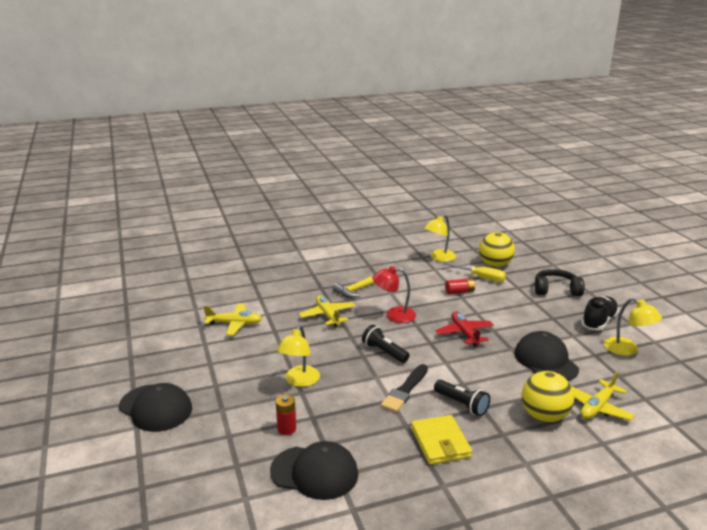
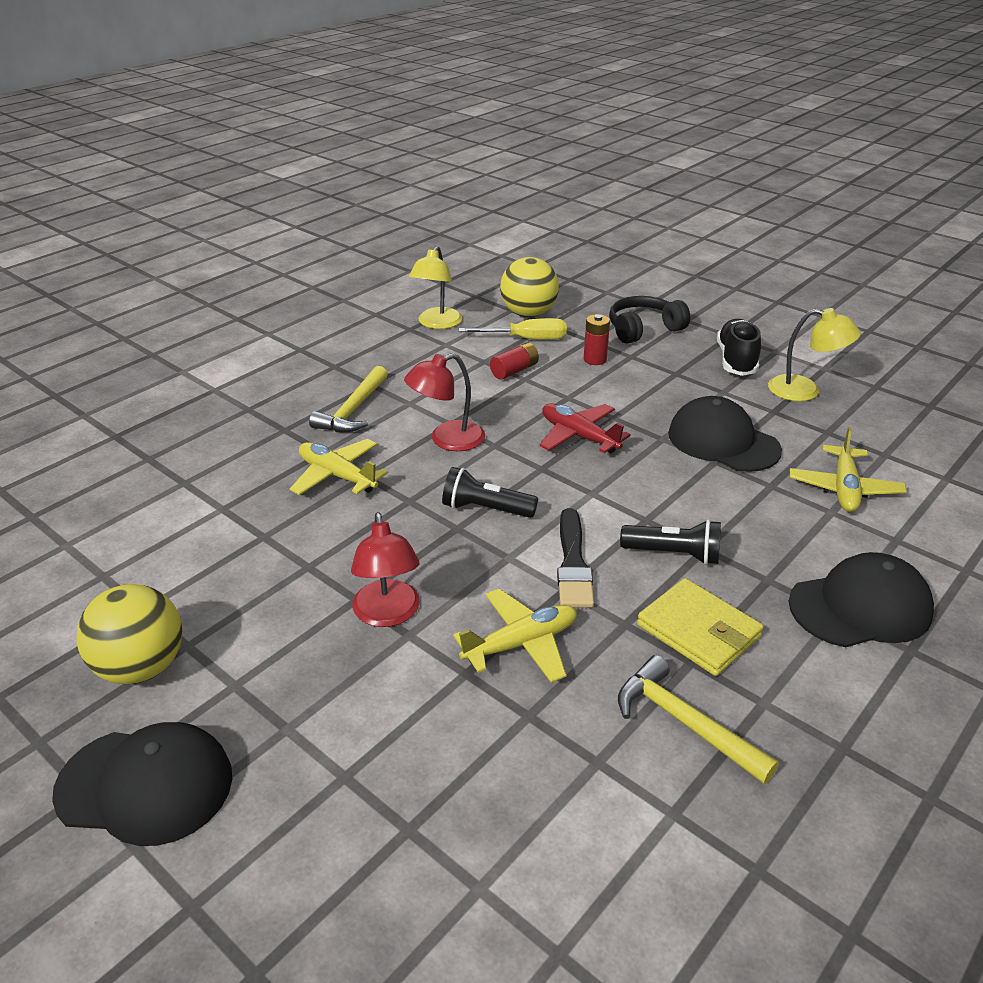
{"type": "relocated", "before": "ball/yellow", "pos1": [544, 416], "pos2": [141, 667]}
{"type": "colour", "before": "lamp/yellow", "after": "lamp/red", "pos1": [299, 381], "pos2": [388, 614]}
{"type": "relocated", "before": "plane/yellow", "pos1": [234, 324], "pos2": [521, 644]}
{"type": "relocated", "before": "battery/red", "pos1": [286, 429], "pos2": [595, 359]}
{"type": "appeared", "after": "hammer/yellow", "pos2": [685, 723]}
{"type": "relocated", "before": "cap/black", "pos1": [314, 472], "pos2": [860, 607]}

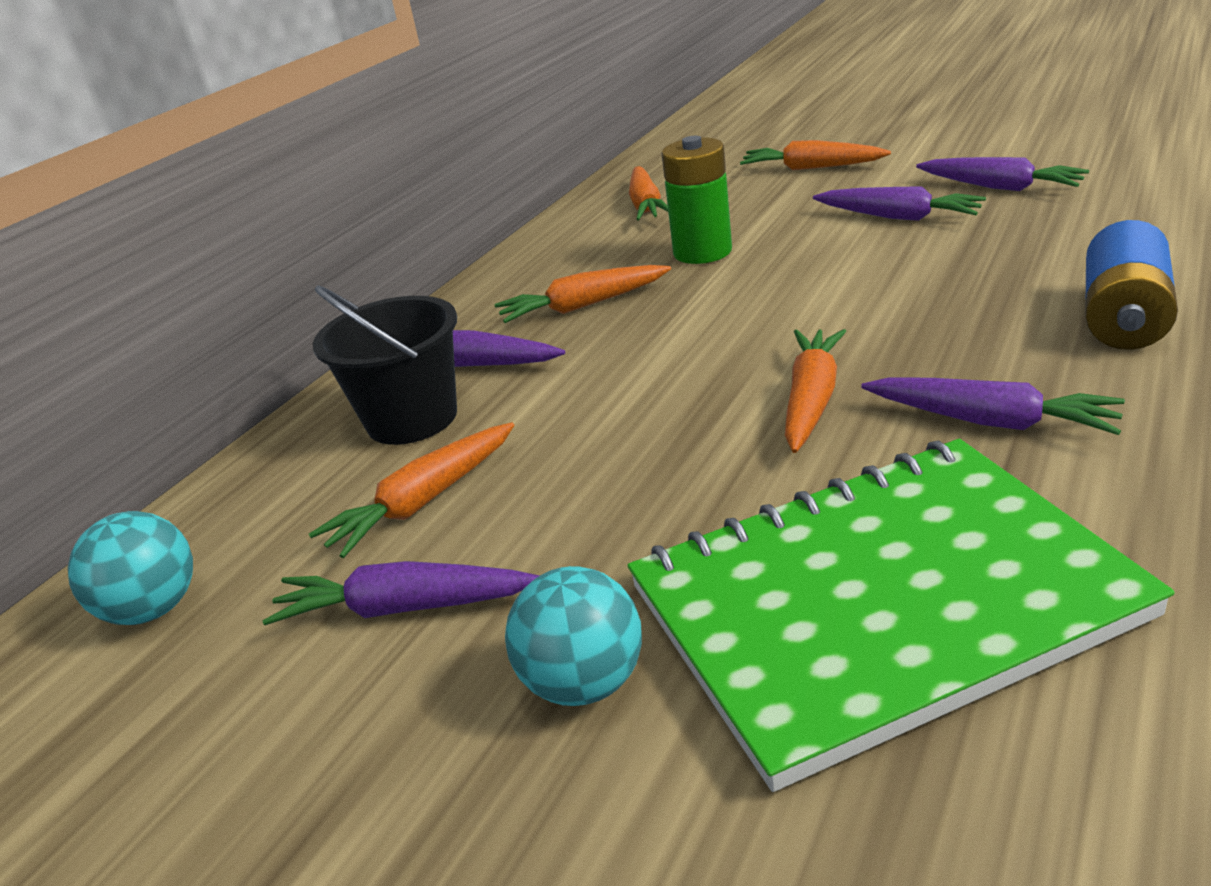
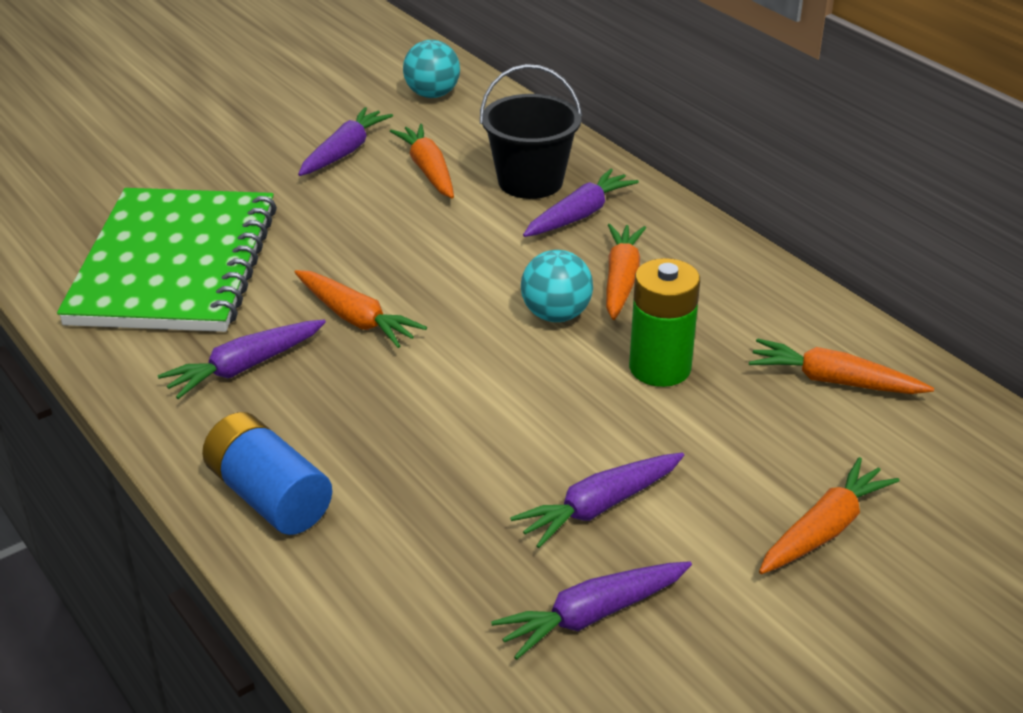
{"type": "relocated", "before": "ball/turquoise", "pos1": [584, 682], "pos2": [556, 315]}

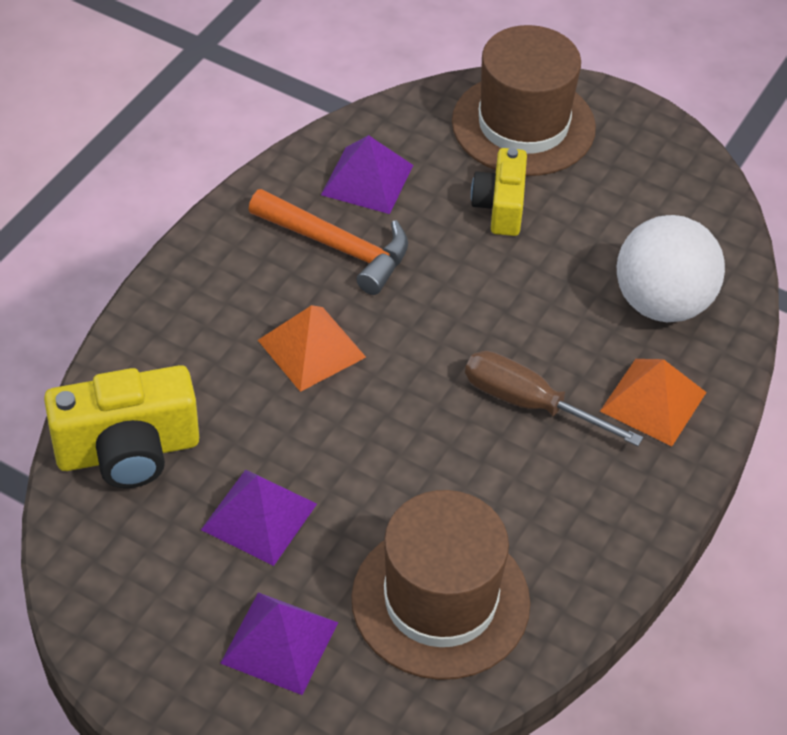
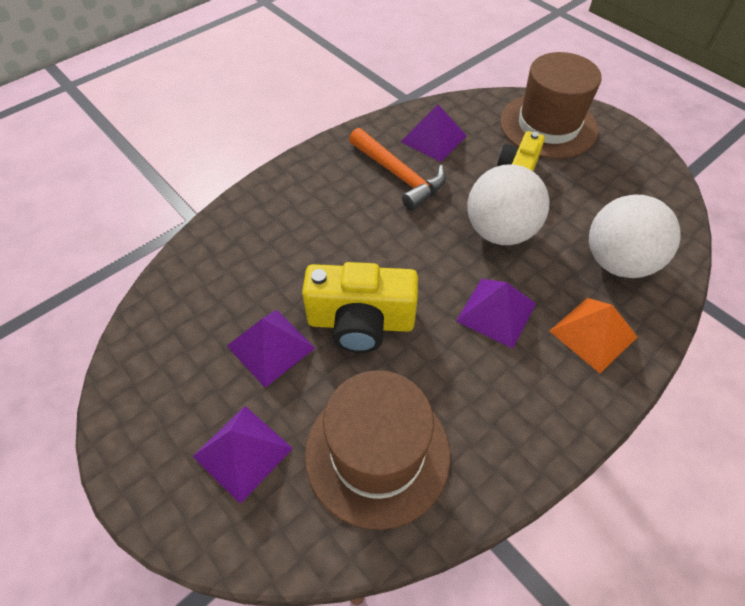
{"type": "relocated", "before": "camera/yellow", "pos1": [128, 451], "pos2": [360, 322]}
{"type": "exchanged", "before": "screwdriver/brown", "after": "pyramid/purple", "pos1": [529, 403], "pos2": [496, 312]}
{"type": "appeared", "after": "ball/white", "pos2": [499, 231]}
{"type": "missing", "before": "pyramid/orange", "pos1": [311, 348]}

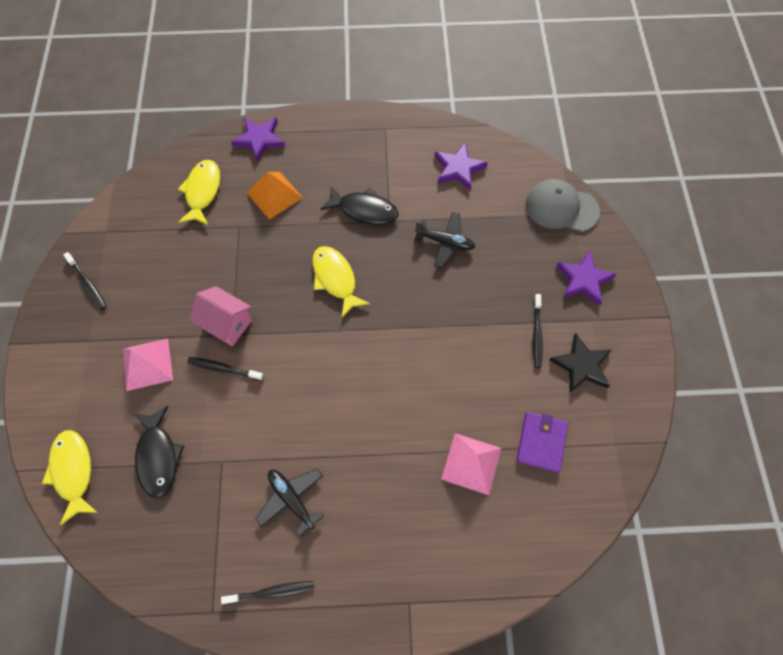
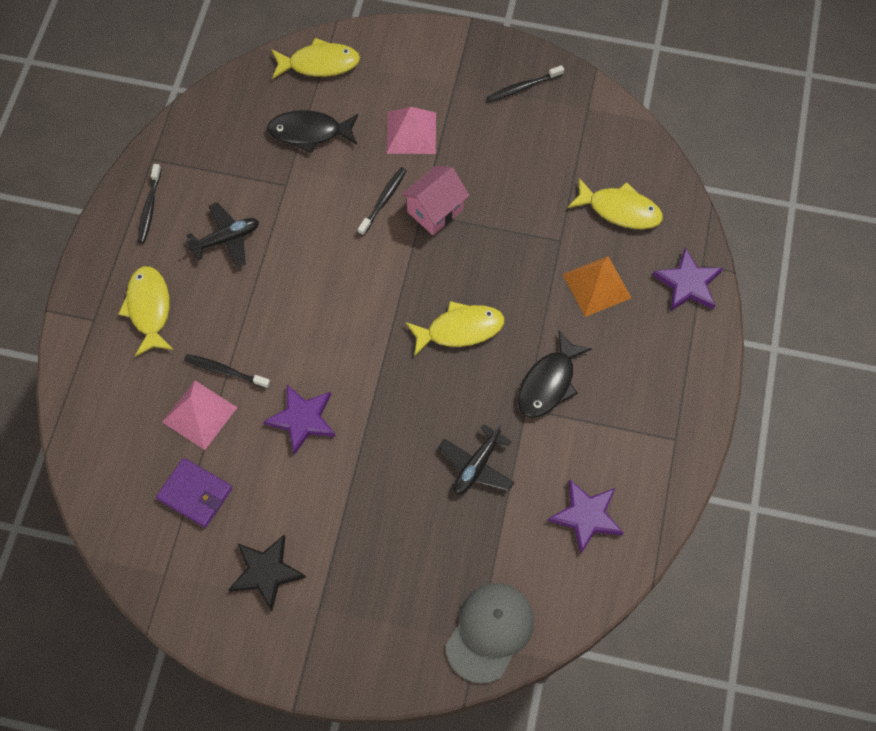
{"type": "appeared", "after": "fish/yellow", "pos2": [149, 309]}
{"type": "relocated", "before": "toothbrush/black", "pos1": [536, 334], "pos2": [225, 371]}
{"type": "relocated", "before": "star/purple", "pos1": [584, 279], "pos2": [302, 419]}

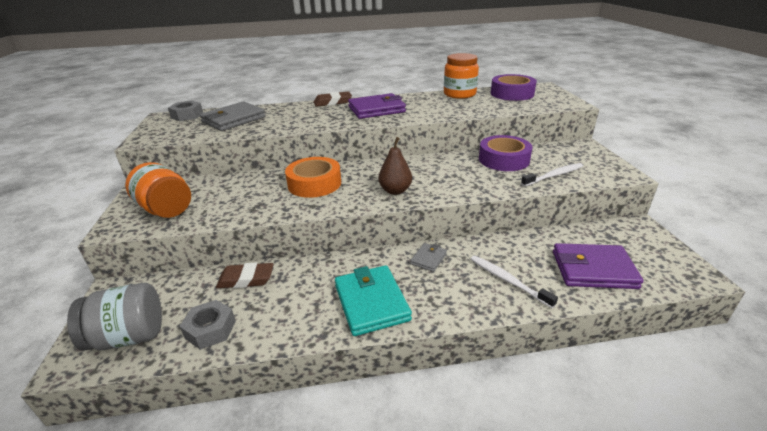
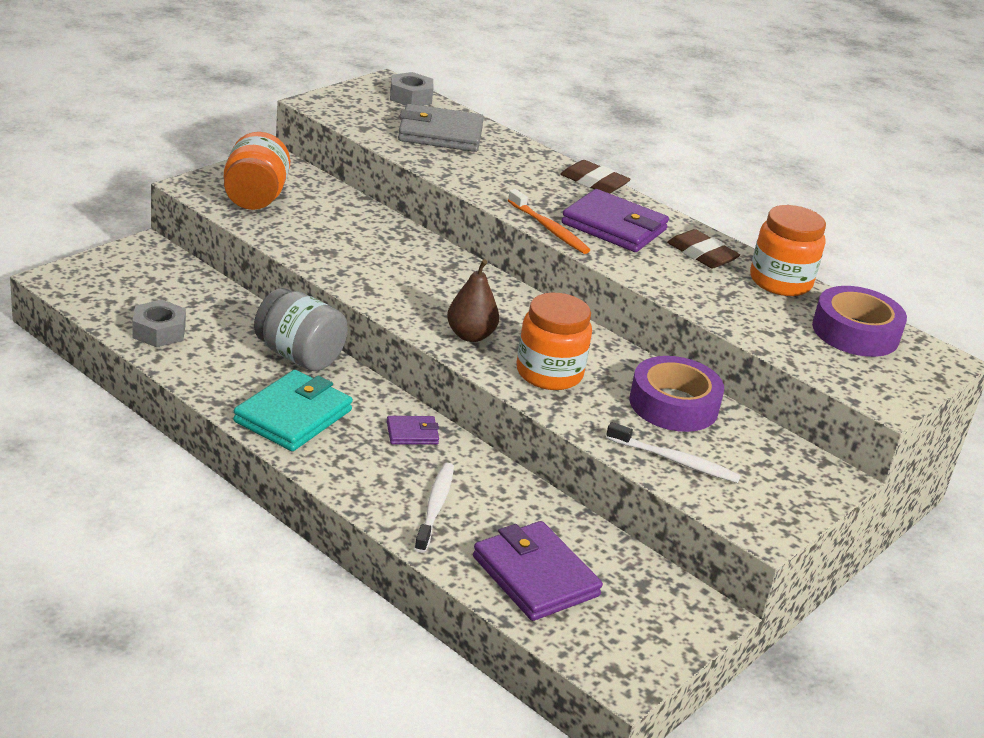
{"type": "relocated", "before": "jar/grey", "pos1": [129, 336], "pos2": [299, 356]}
{"type": "colour", "before": "wallet/grey", "after": "wallet/purple", "pos1": [428, 259], "pos2": [412, 433]}
{"type": "appeared", "after": "toothbrush/orange", "pos2": [549, 228]}
{"type": "appeared", "after": "jar/orange", "pos2": [549, 373]}
{"type": "relocated", "before": "eraser/brown", "pos1": [246, 279], "pos2": [702, 254]}
{"type": "missing", "before": "tape/orange", "pos1": [314, 184]}

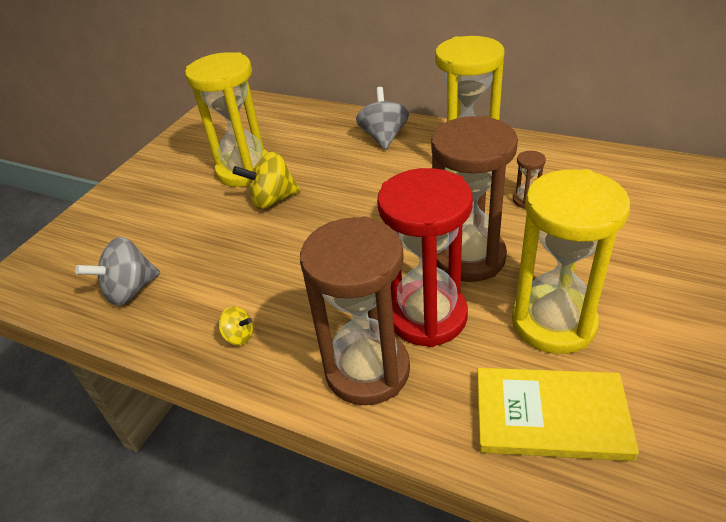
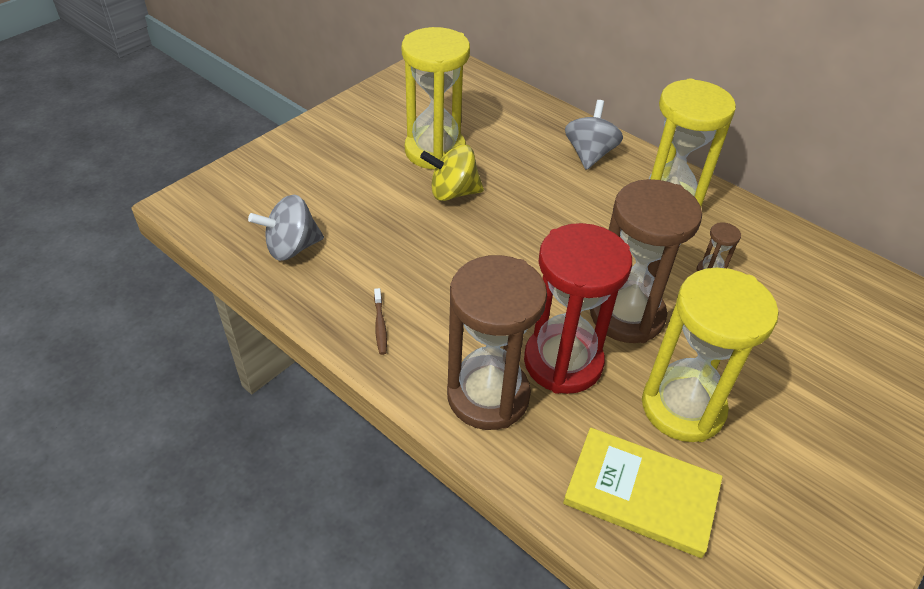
{"type": "exchanged", "before": "spinning top/yellow", "after": "toothbrush/brown", "pos1": [239, 336], "pos2": [380, 325]}

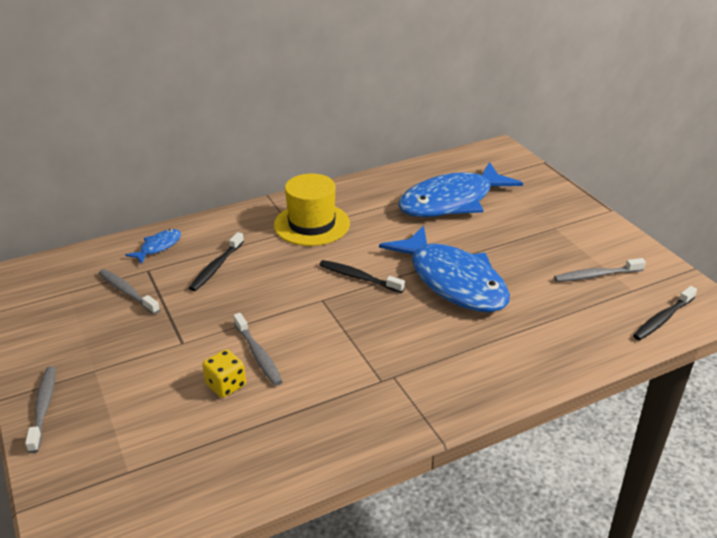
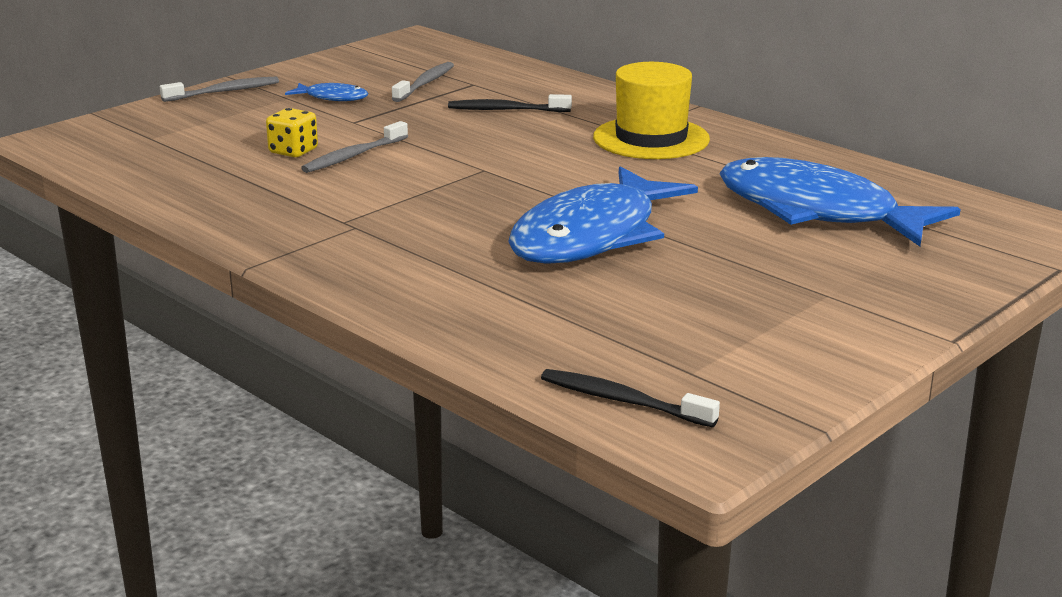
{"type": "relocated", "before": "fish/blue", "pos1": [158, 247], "pos2": [332, 97]}
{"type": "missing", "before": "toothbrush/black", "pos1": [359, 277]}
{"type": "missing", "before": "toothbrush/grey", "pos1": [596, 275]}

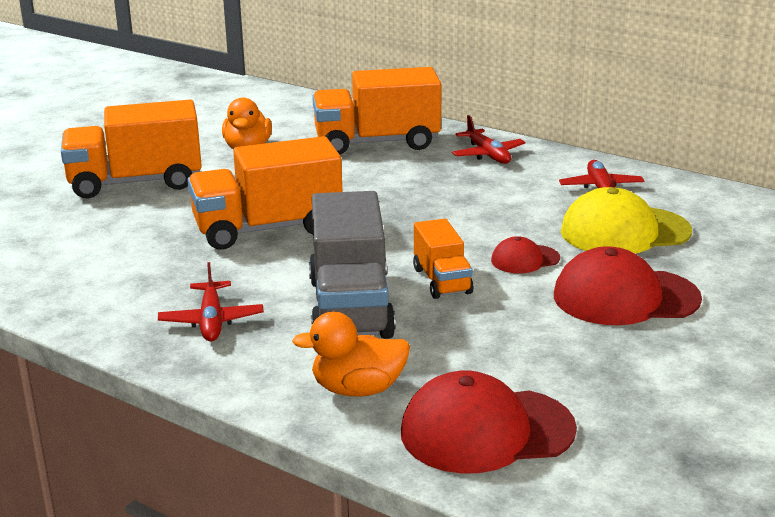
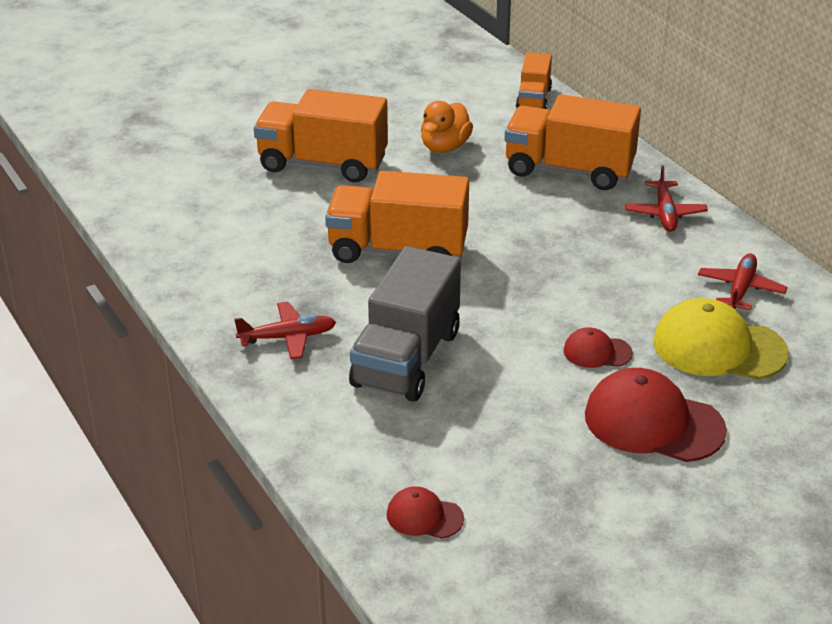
{"type": "spun", "before": "plane/red", "pos1": [211, 321], "pos2": [288, 337], "turn": -120}
{"type": "size", "before": "cap/red", "pos1": [486, 431], "pos2": [424, 516], "scale": 0.51}
{"type": "relocated", "before": "truck/orange", "pos1": [442, 281], "pos2": [533, 99]}
{"type": "missing", "before": "duck/orange", "pos1": [358, 389]}

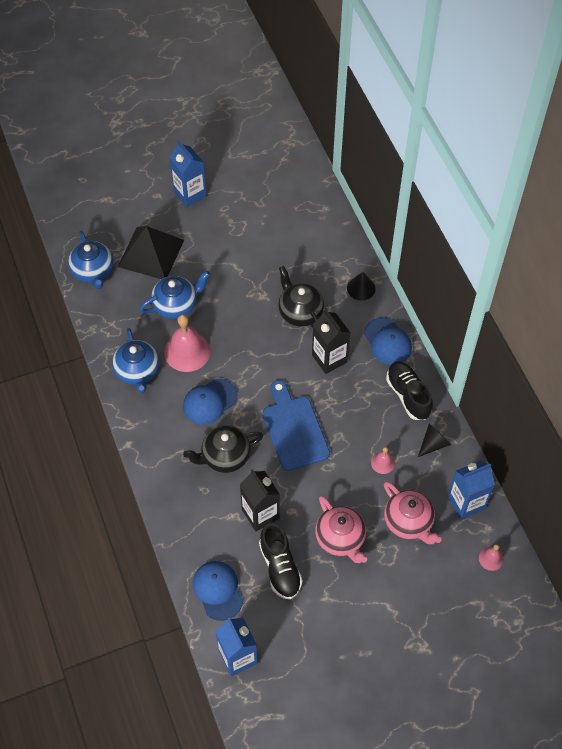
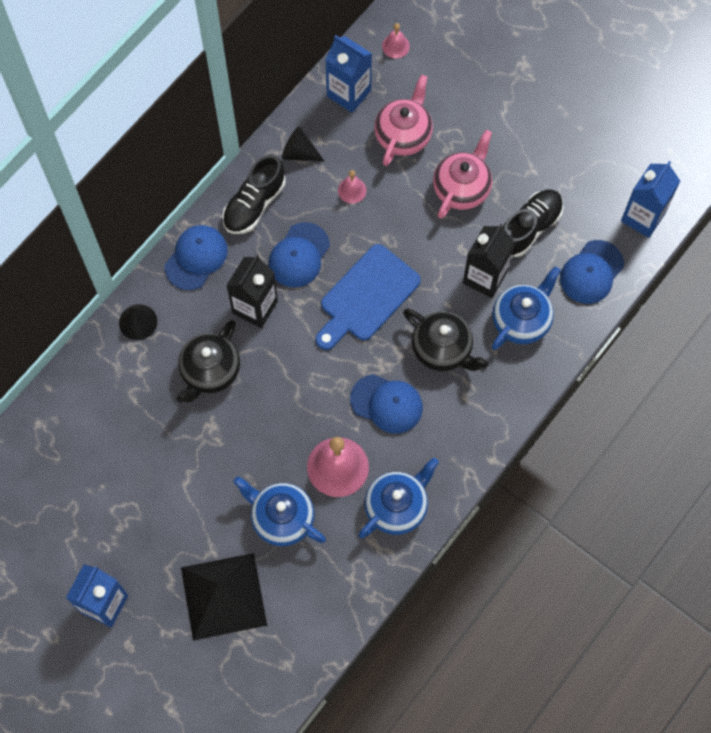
{"type": "appeared", "after": "cap/blue", "pos2": [299, 255]}
{"type": "relocated", "before": "teapot/blue", "pos1": [93, 271], "pos2": [521, 320]}

